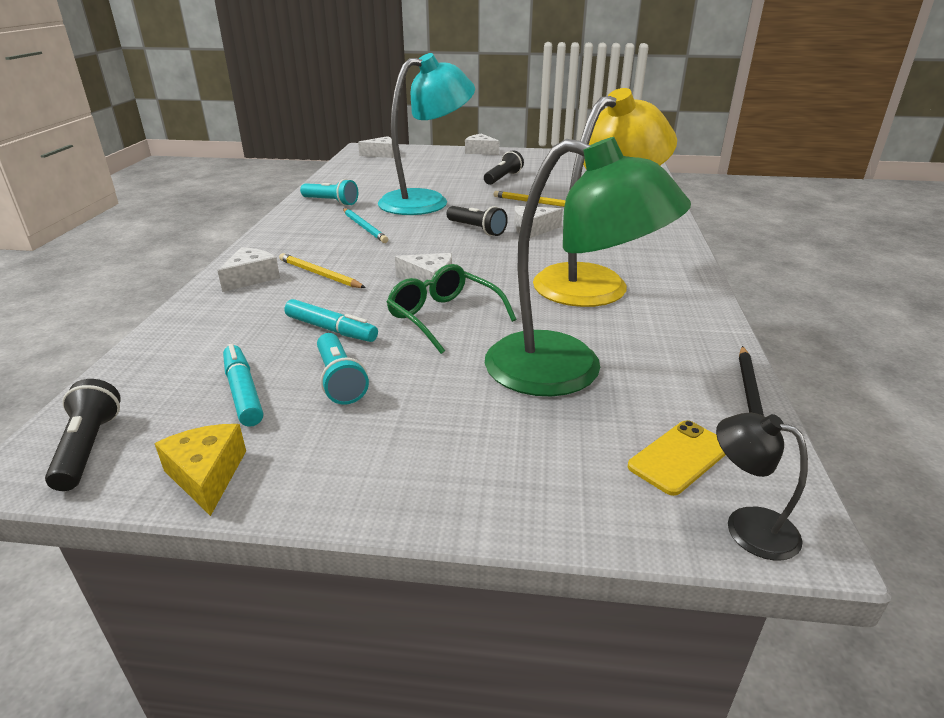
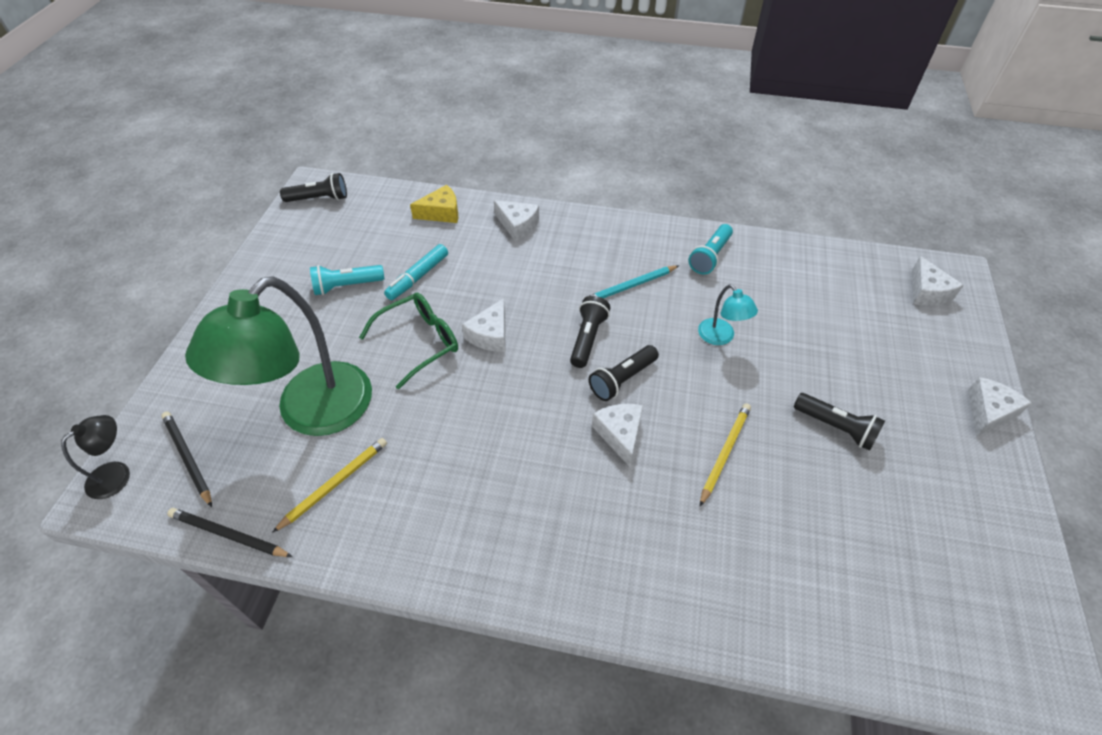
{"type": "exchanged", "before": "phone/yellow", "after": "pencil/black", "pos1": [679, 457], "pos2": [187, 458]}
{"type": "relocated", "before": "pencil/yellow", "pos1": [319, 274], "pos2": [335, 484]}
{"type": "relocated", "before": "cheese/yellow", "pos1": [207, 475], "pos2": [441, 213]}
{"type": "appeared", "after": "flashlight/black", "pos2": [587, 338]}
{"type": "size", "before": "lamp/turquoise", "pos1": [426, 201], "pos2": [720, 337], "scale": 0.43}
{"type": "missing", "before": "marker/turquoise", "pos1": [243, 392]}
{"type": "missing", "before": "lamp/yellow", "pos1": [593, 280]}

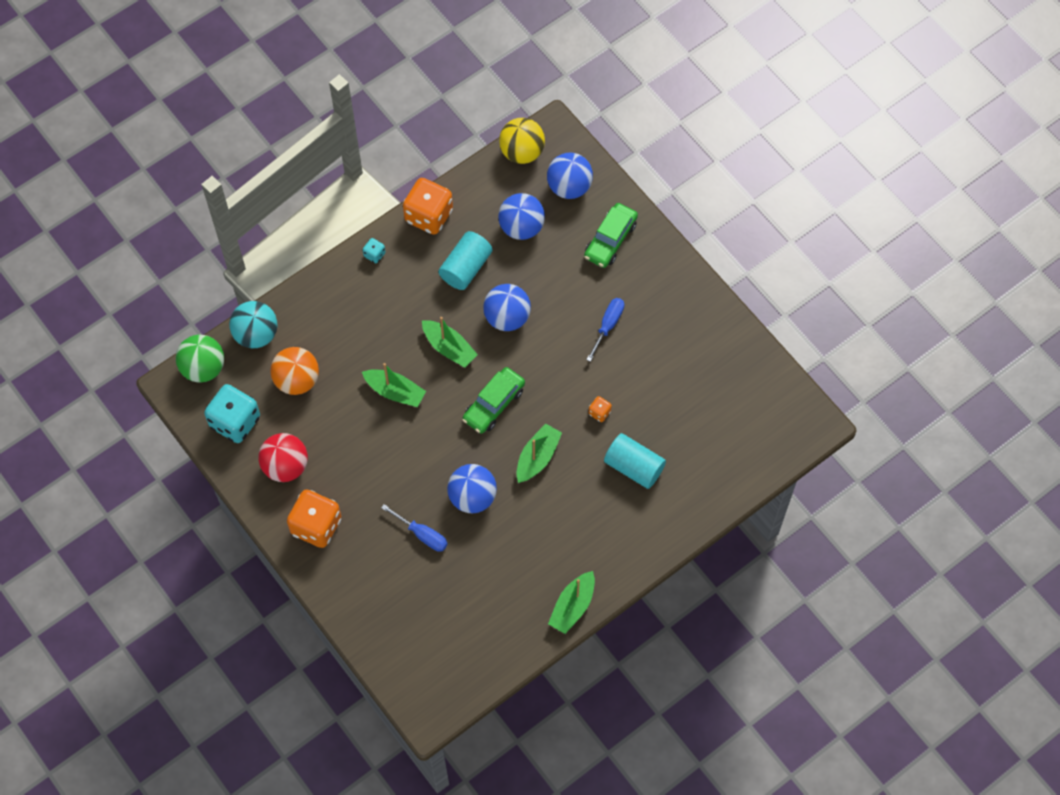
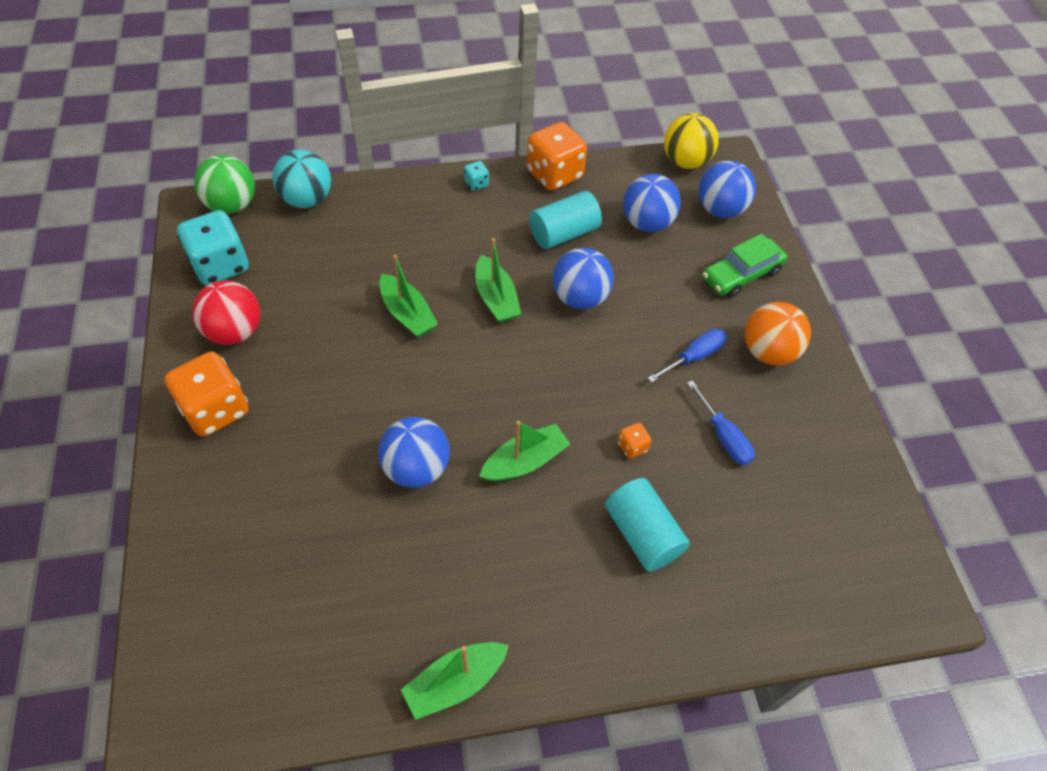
{"type": "relocated", "before": "screwdriver/blue", "pos1": [422, 534], "pos2": [723, 436]}
{"type": "relocated", "before": "ball/orange", "pos1": [297, 380], "pos2": [768, 352]}
{"type": "missing", "before": "car/green", "pos1": [494, 404]}

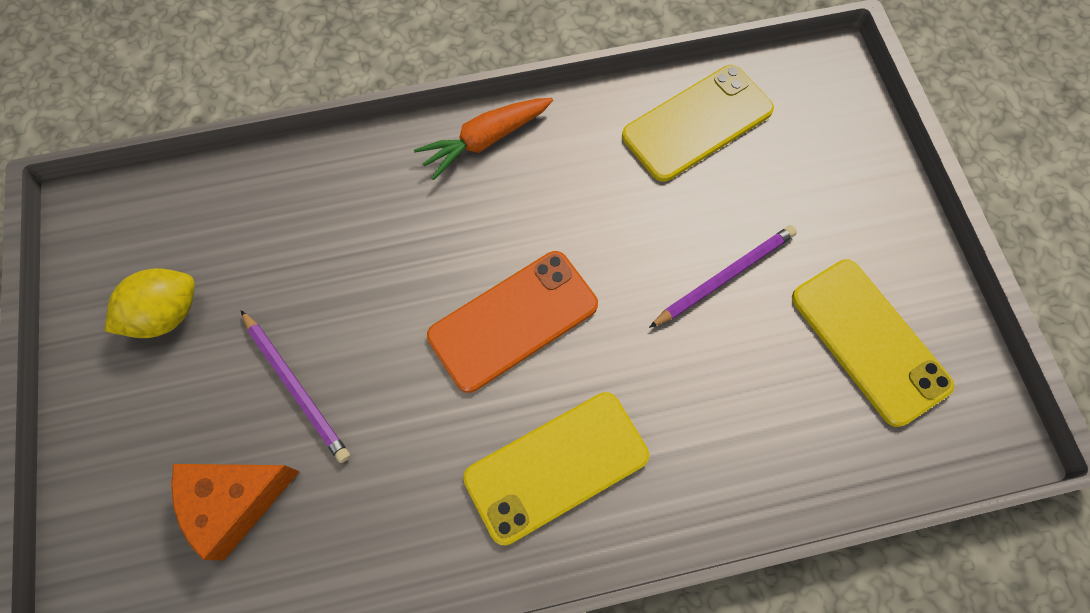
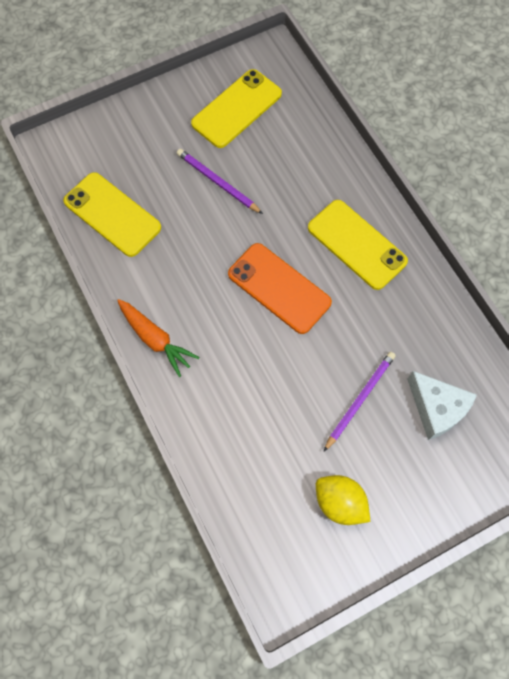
{"type": "colour", "before": "cheese/orange", "after": "cheese/white", "pos1": [235, 501], "pos2": [436, 409]}

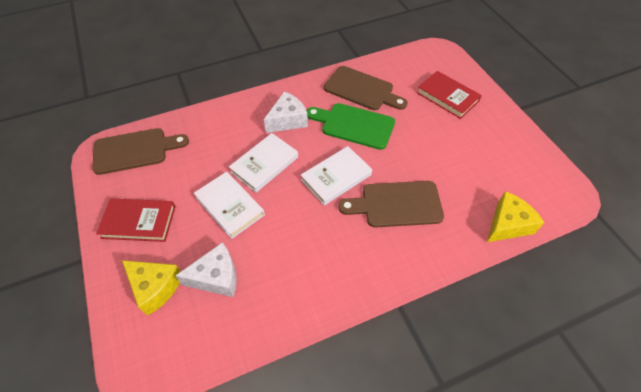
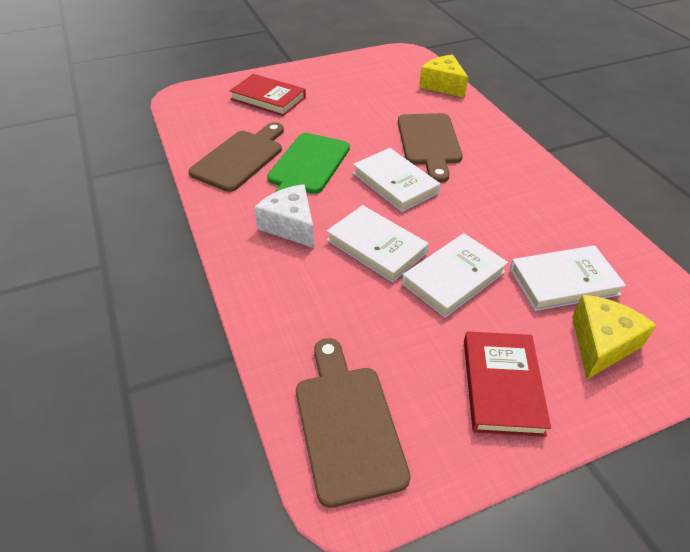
{"type": "spun", "before": "book/red", "pos1": [447, 97], "pos2": [268, 98], "turn": 75}
{"type": "exchanged", "before": "cheese/white", "after": "book/white", "pos1": [216, 277], "pos2": [563, 281]}

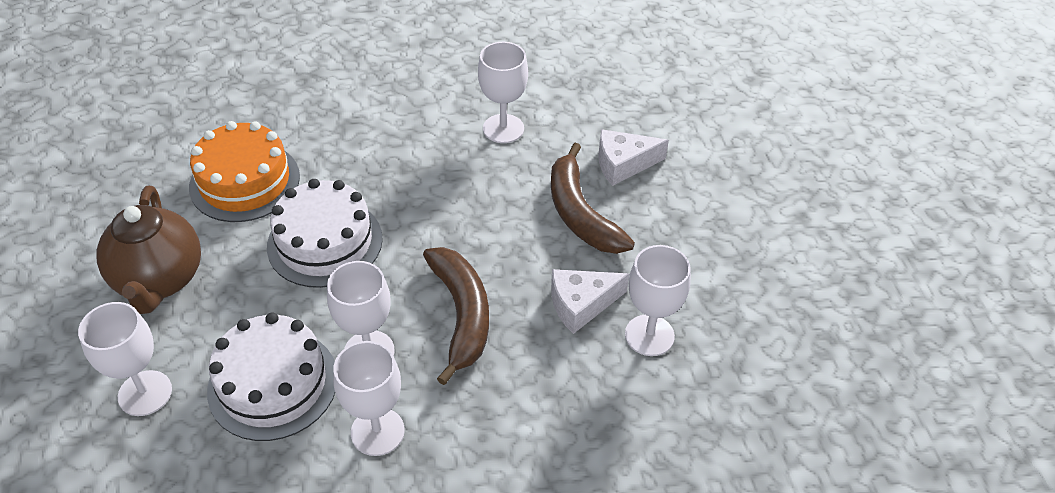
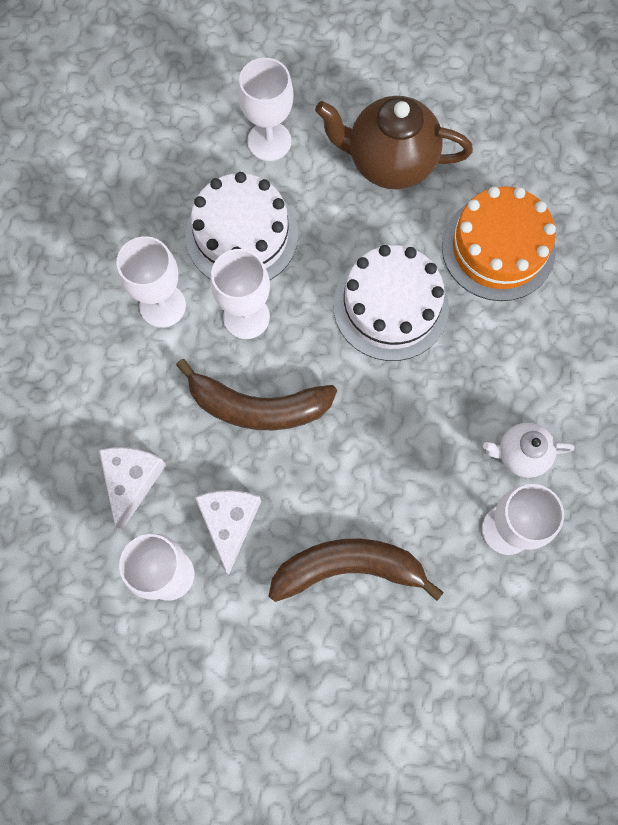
{"type": "relocated", "before": "cheese/white", "pos1": [623, 164], "pos2": [131, 481]}
{"type": "appeared", "after": "teapot/white", "pos2": [520, 455]}

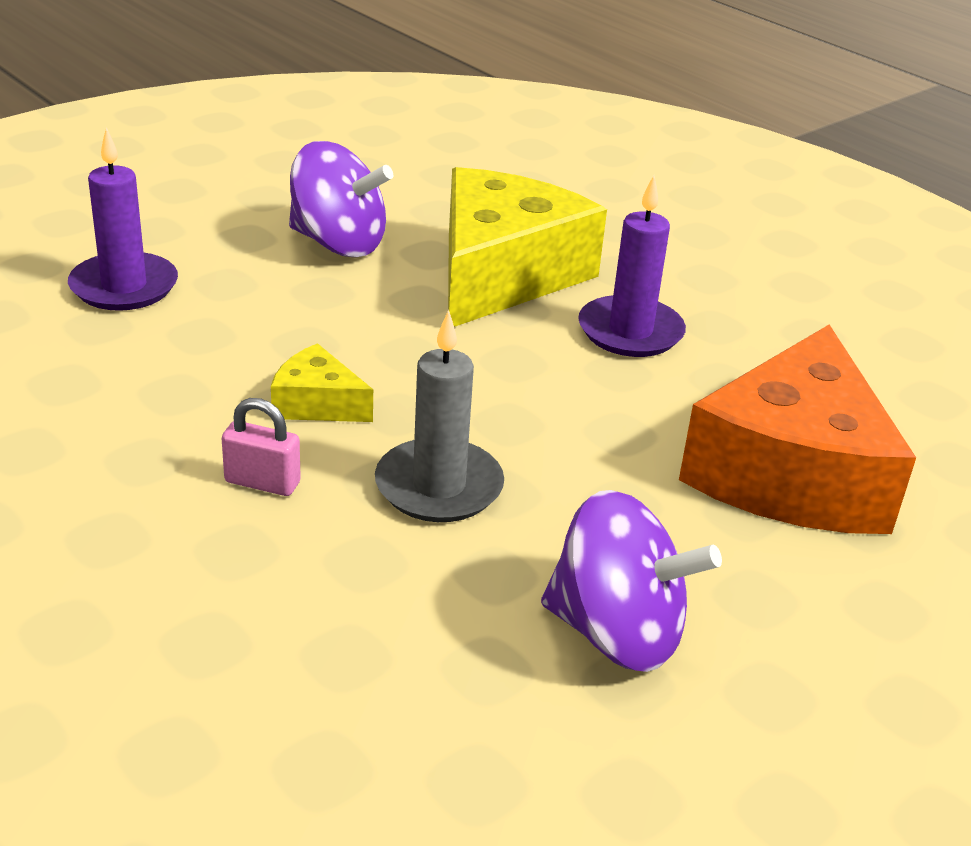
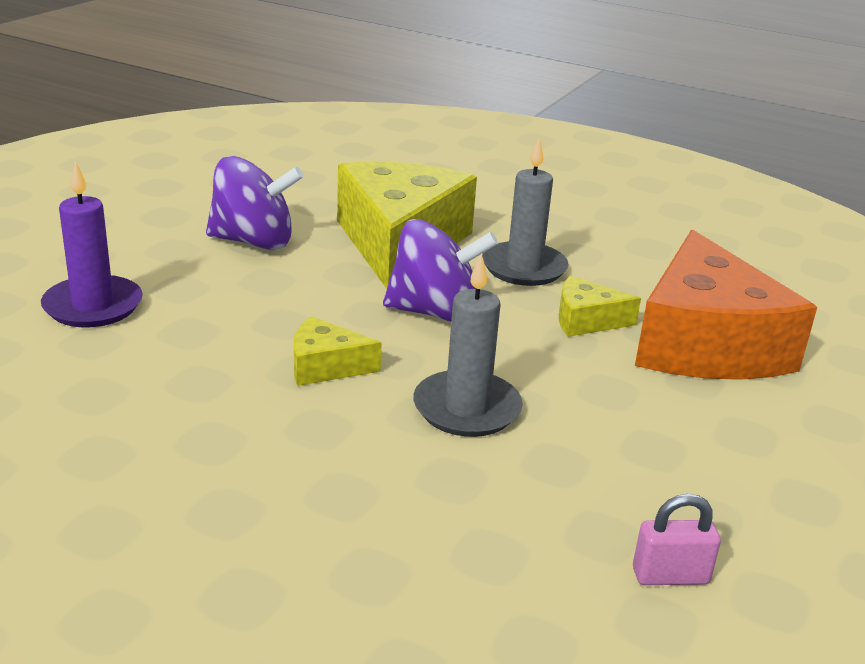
{"type": "relocated", "before": "spinning top/purple", "pos1": [616, 633], "pos2": [435, 312]}
{"type": "colour", "before": "candle/purple", "after": "candle/grey", "pos1": [630, 332], "pos2": [524, 268]}
{"type": "appeared", "after": "cheese/yellow", "pos2": [586, 320]}
{"type": "relocated", "before": "padlock/pink", "pos1": [262, 482], "pos2": [670, 576]}

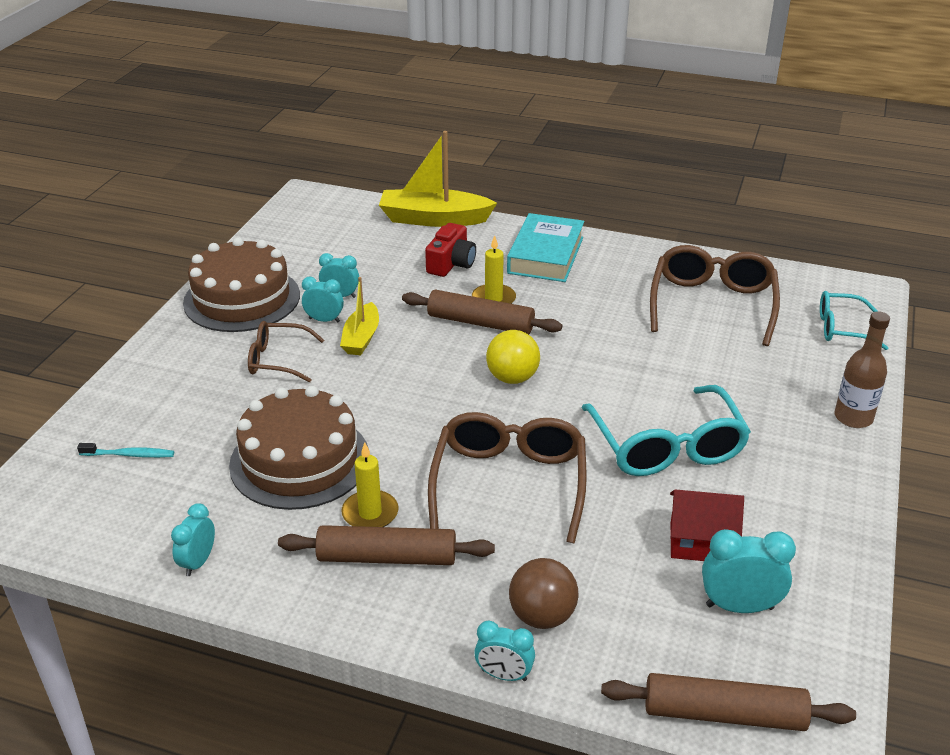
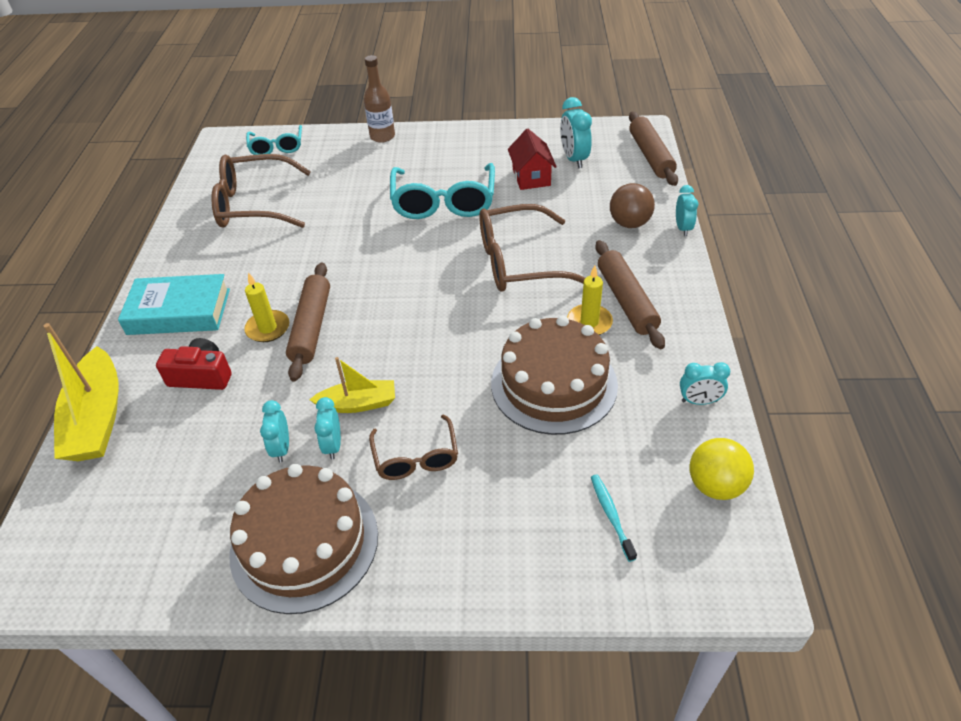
{"type": "spun", "before": "glasses/turquoise", "pos1": [666, 445], "pos2": [444, 202], "turn": 120}
{"type": "relocated", "before": "ball/yellow", "pos1": [512, 378], "pos2": [715, 485]}

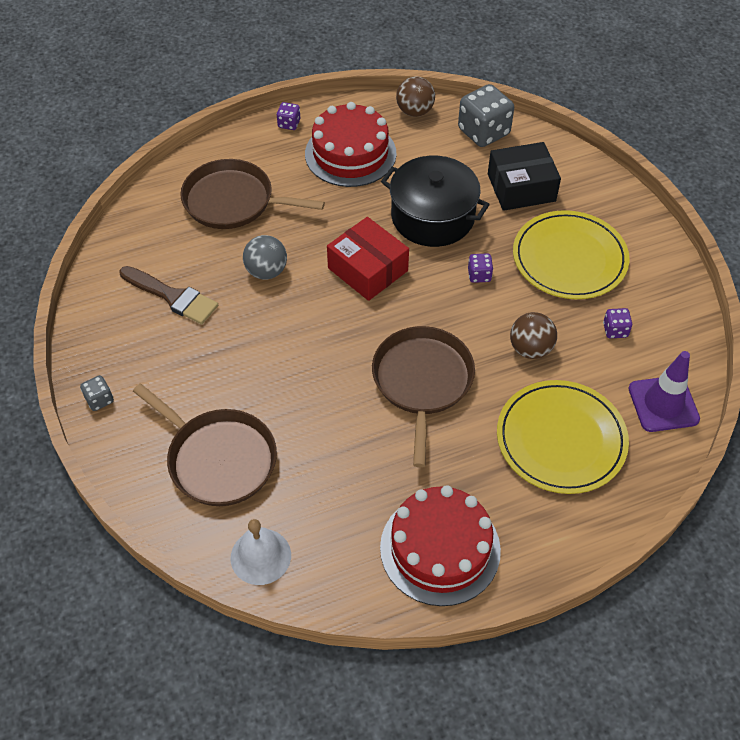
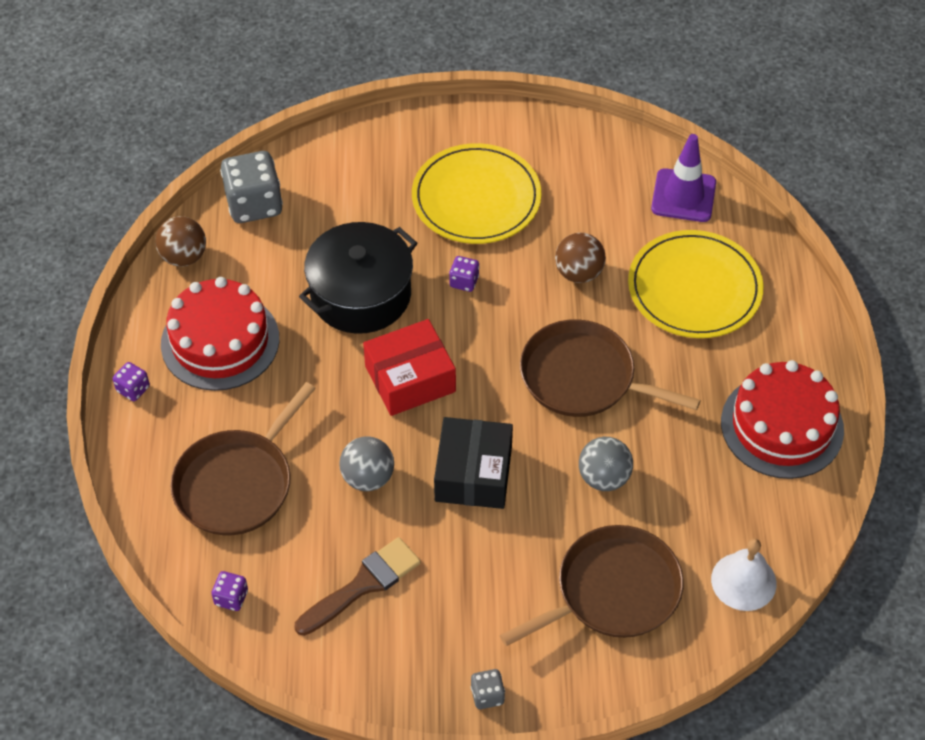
{"type": "relocated", "before": "dice/purple", "pos1": [615, 330], "pos2": [231, 598]}
{"type": "relocated", "before": "box/black", "pos1": [521, 187], "pos2": [473, 474]}
{"type": "appeared", "after": "ball/grey", "pos2": [604, 478]}

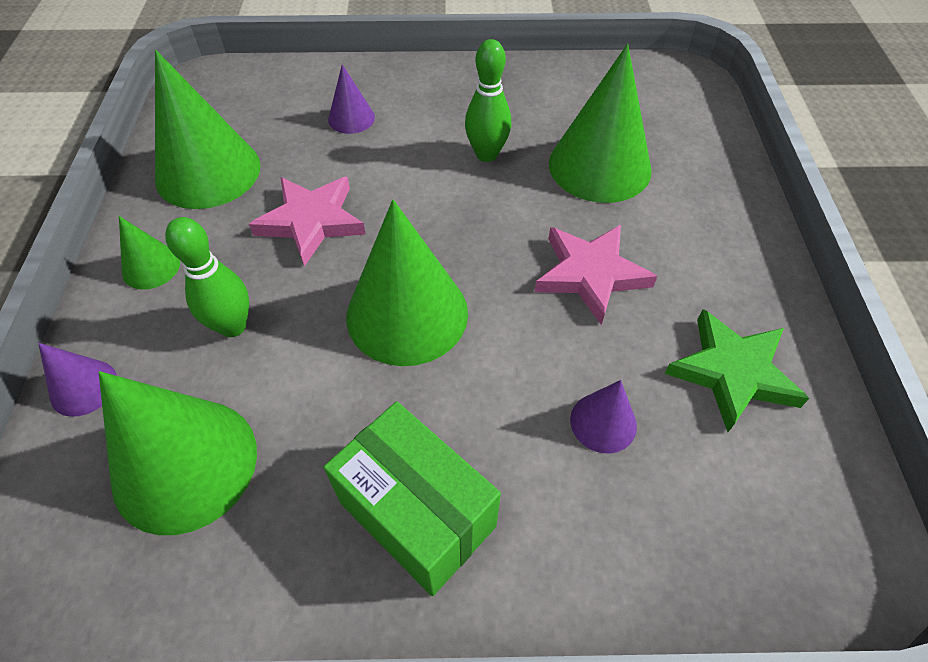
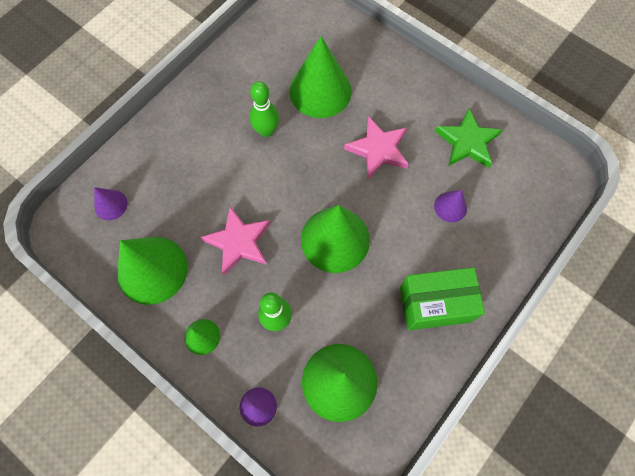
{"type": "relocated", "before": "cone/purple", "pos1": [351, 118], "pos2": [111, 205]}

